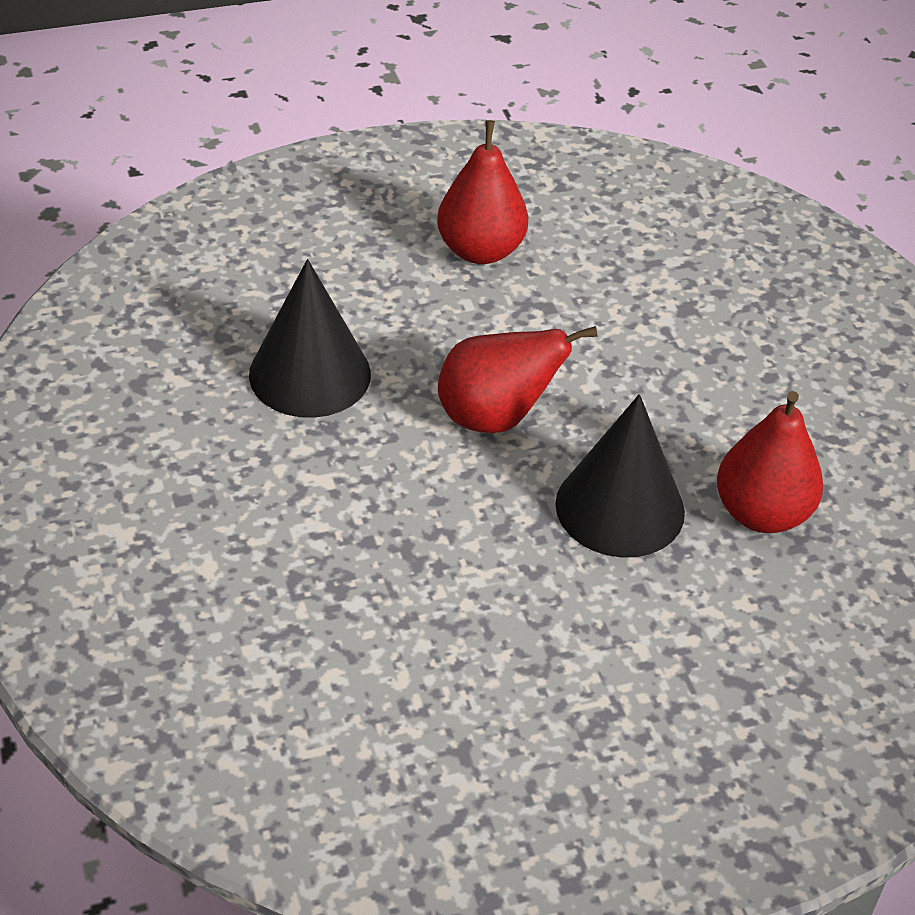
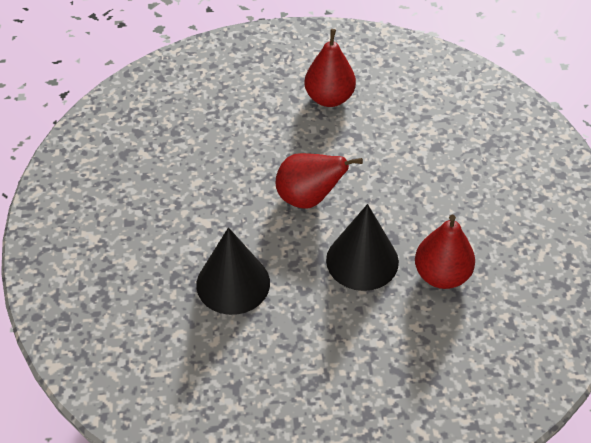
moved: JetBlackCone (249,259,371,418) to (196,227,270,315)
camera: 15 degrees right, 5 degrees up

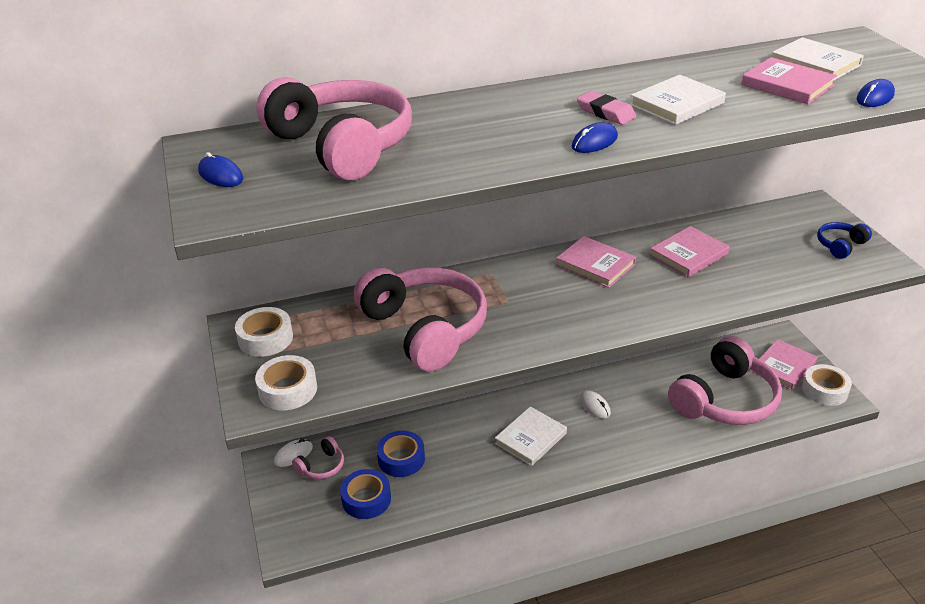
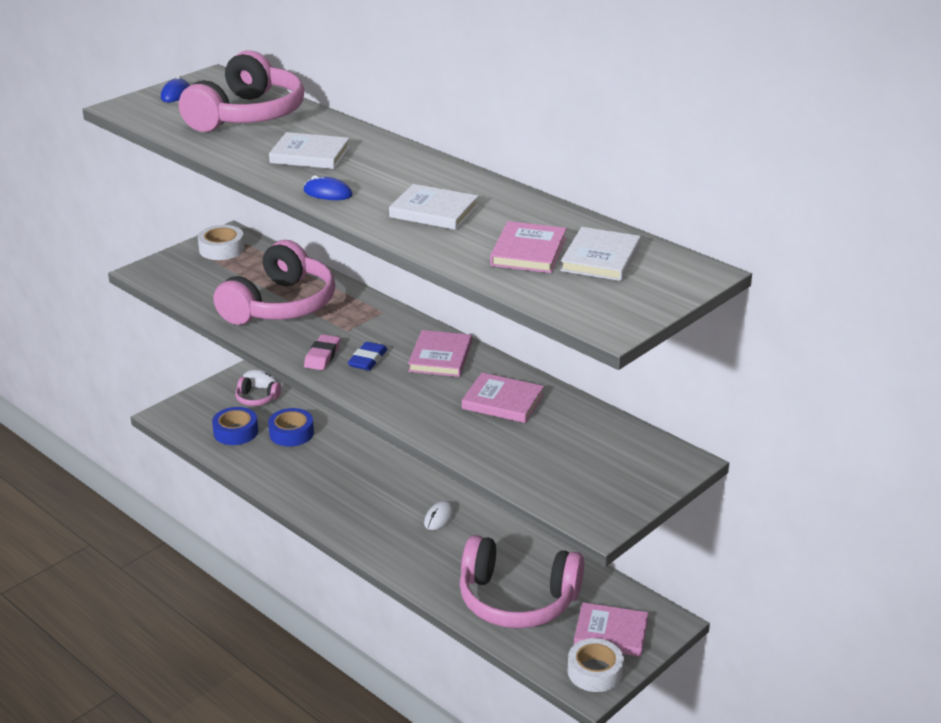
removed: RoyalBluePcMouse (857,79,895,107); RoyalBlueHeadphones (817,222,872,259); SnowWhiteRollOfTape (255,355,317,410)
added: RoyalBlueGumEraser (348,342,388,371)
moved: RosyGumEraser (577,91,636,125) to (304,334,341,370); SnowWhiteBook (495,406,567,466) to (269,132,350,169)
camera: 60 degrees right, 5 degrees down

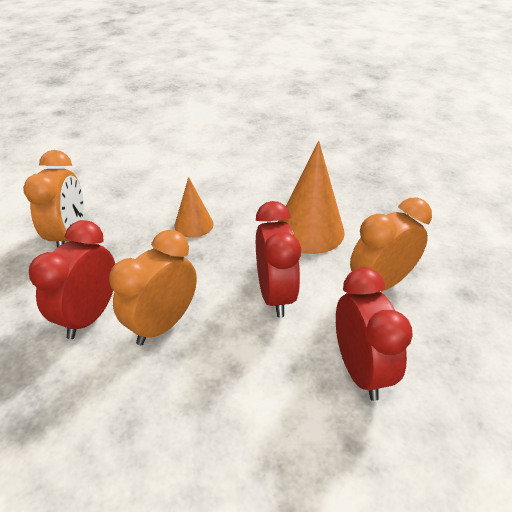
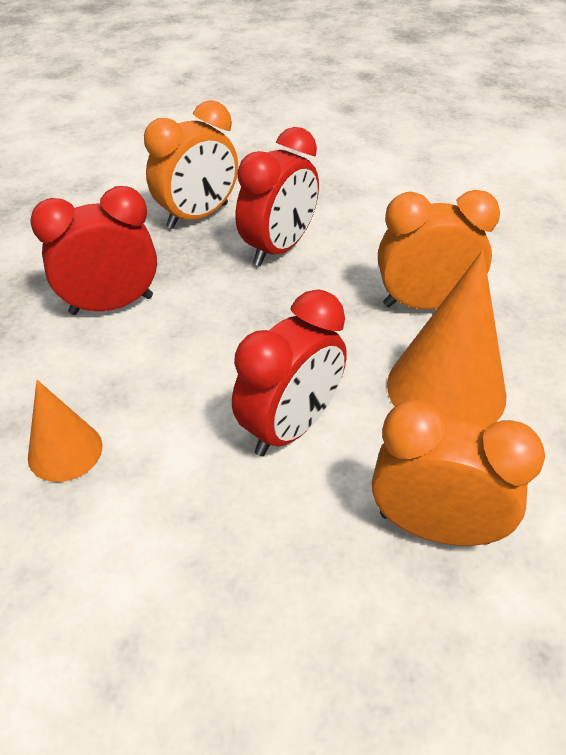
moved: OrangeColouredCone (174,177,213,238) to (28,380,103,482); OrangeColouredClock (109,230,197,345) to (378,190,500,309); RedClock (336,268,413,401) to (235,127,319,266)
camera: 50 degrees right, 5 degrees up

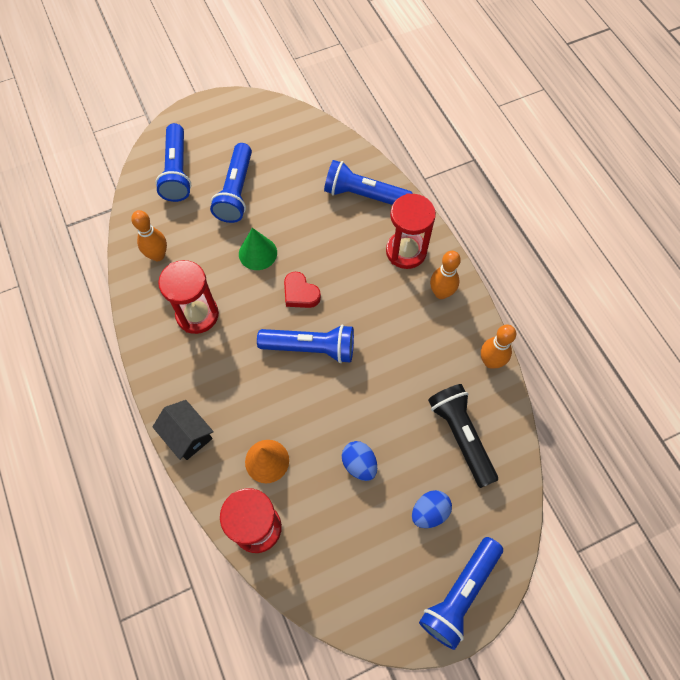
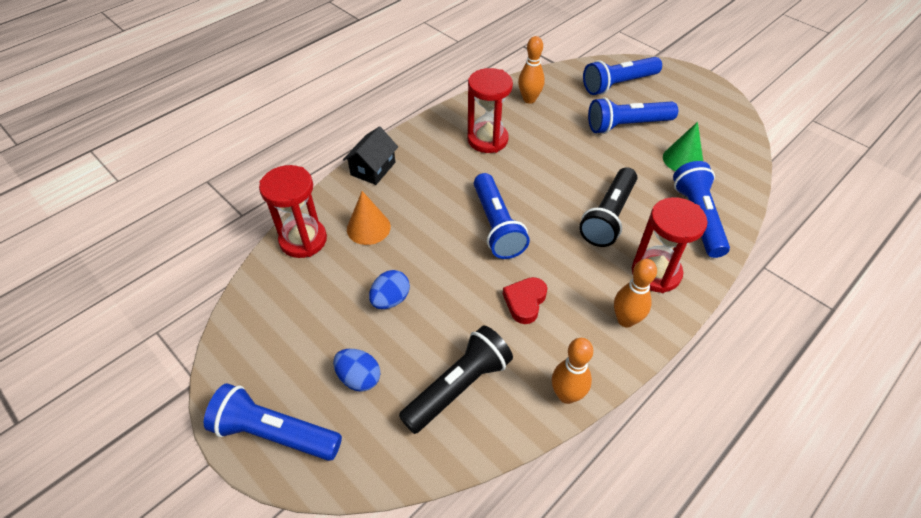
added: JetBlackFlashlight (579,167,637,247)
moved: GreenCone (239,228,277,270) to (663,122,703,171); RedLoveHeart (284,272,321,308) to (503,277,547,324)
camera: 70 degrees right, 15 degrees down

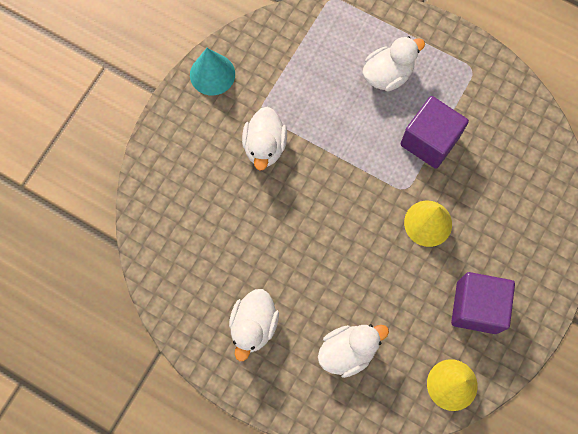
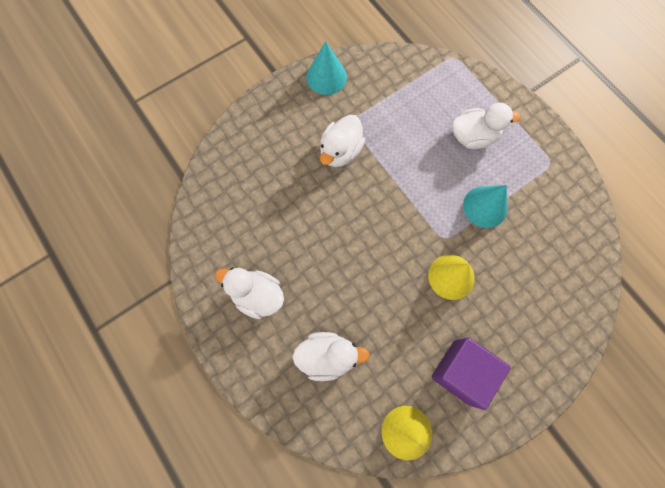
replaced: VioletSolidCube (400,96,469,169) to TealCone (463,185,508,228)
turned: SnowWhiteRubberDuck (229,289,279,361) = (215,267,284,319) 75 degrees clockwise
camera: 25 degrees right, 0 degrees up

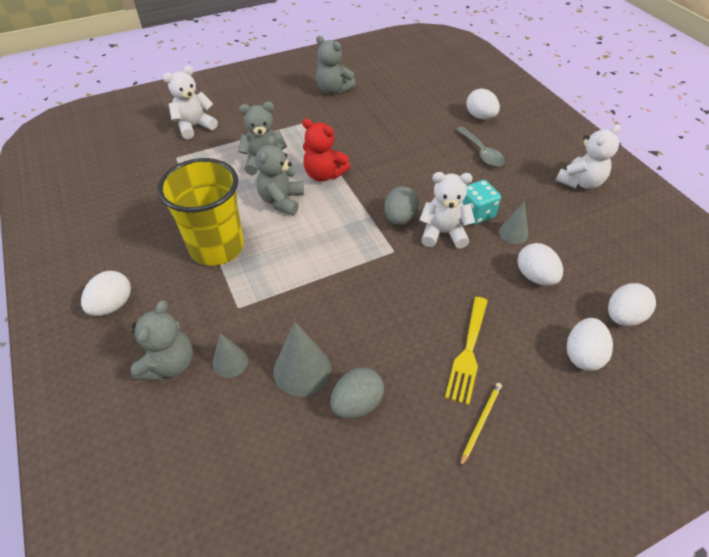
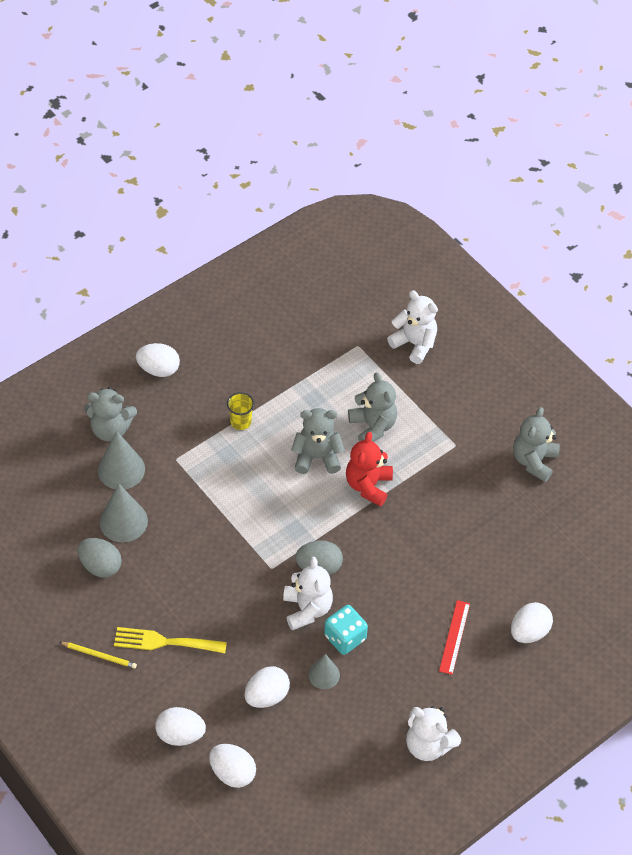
replaced: GrayTablespoon (456,127,505,167) to RedStraightedge (439,600,470,675)
resized: YellowTumbler (158,158,244,266) = (227,392,254,430) x0.41; GrayCone (213,333,248,378) = (98,431,145,489) x1.61
camera: 75 degrees right, 5 degrees up

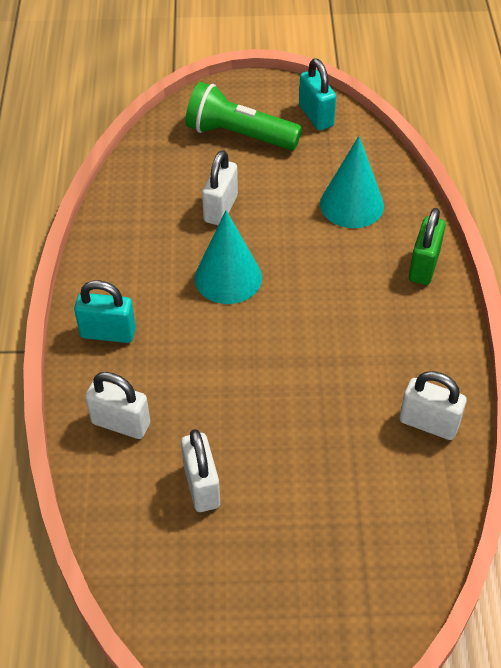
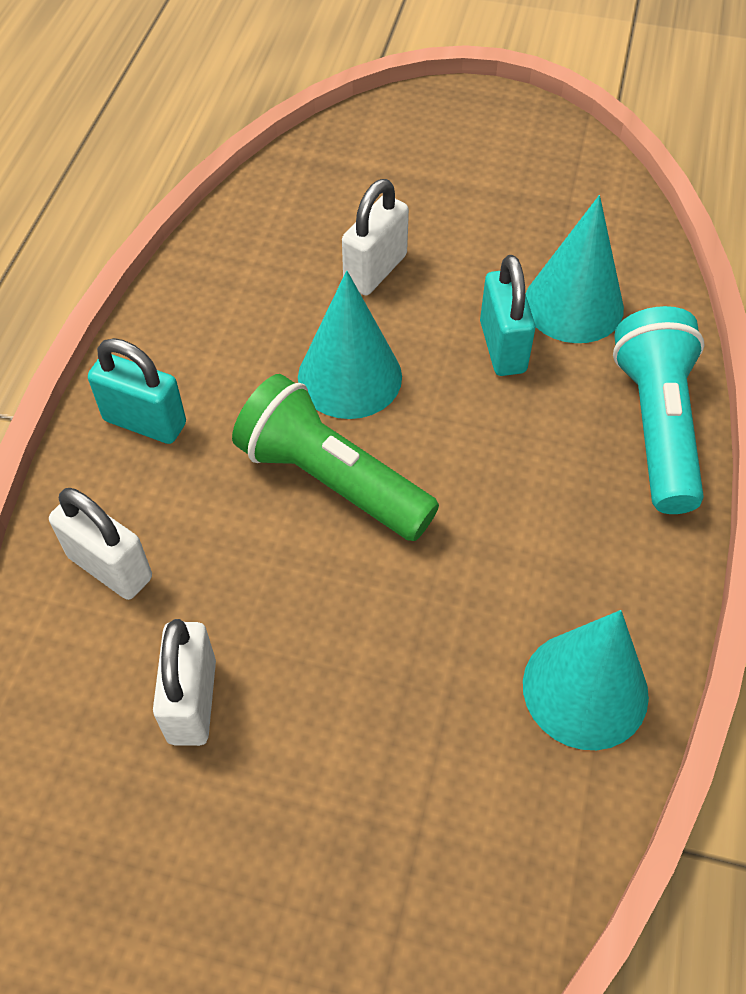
moved: TealPadlock (299,58,336,130) to (480,255,535,376); GreenFlashlight (186,82,302,150) to (232,374,439,541)
replaced: GreenPadlock (409,208,446,285) to TealFlashlight (613,306,704,514); SnowWhitePadlock (400,371,467,440) to TealCone (523,610,649,750)
camera: 15 degrees right, 5 degrees up

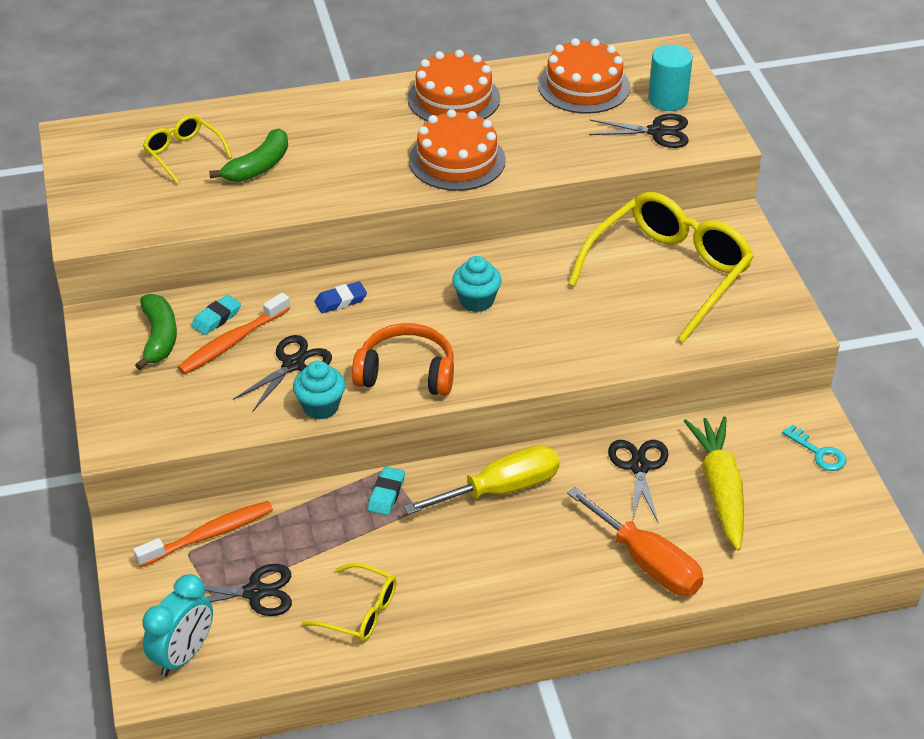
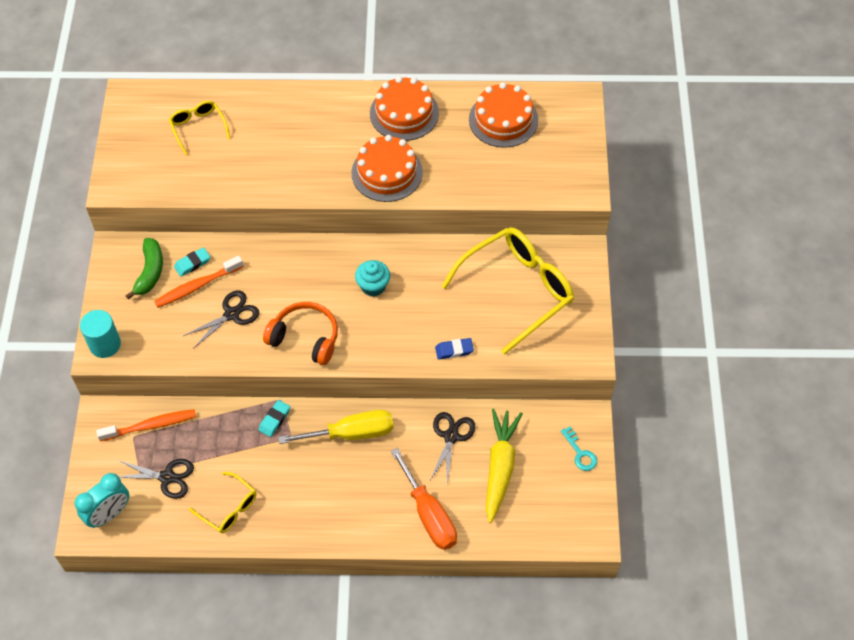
removed: JetBlackShears (589,114,689,148); GreenToyBanana (209,129,288,182); TealMuffin (293,361,345,420)
moved: TealSolidCylinder (648,45,693,111) to (80,310,121,358); RoyalBlueGumEraser (315,281,367,313) to (435,338,474,360)
camera: 15 degrees right, 15 degrees up

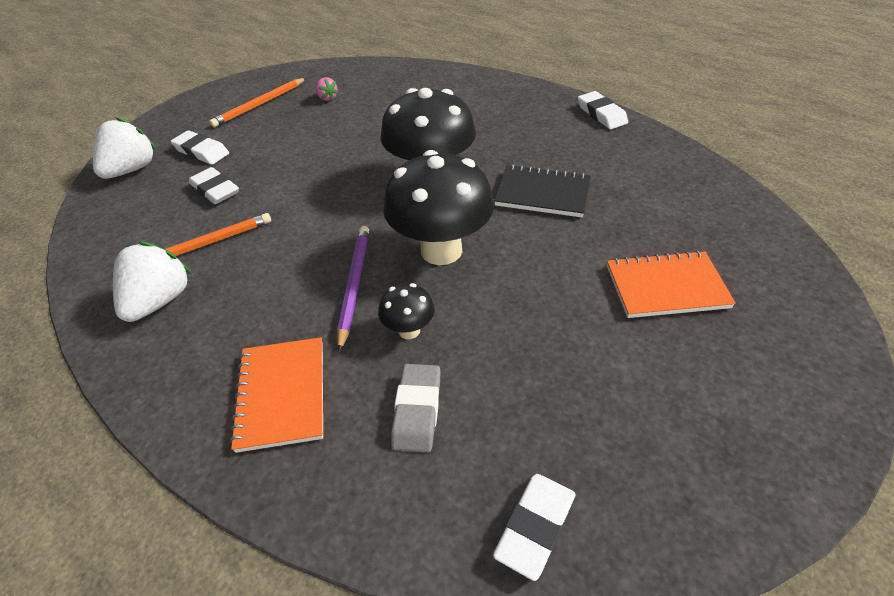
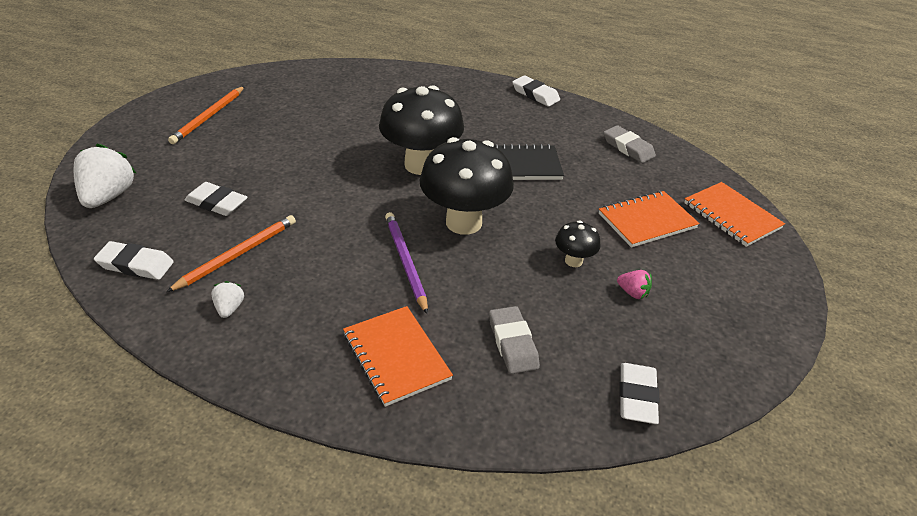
added: GrayGumEraser (604,125,656,163); OrangeColouredNotebook (684,182,785,247)
moved: RosyBerry (316,77,339,101) to (617,270,652,299); SnowWhiteGumEraser (171,130,229,165) to (94,241,174,280); JetBlackMushroom (378,283,435,339) to (555,221,601,267)
resized: SnowWhiteBerry (113,242,192,322) = (211,281,244,318) x0.49
camera: 25 degrees left, 5 degrees down

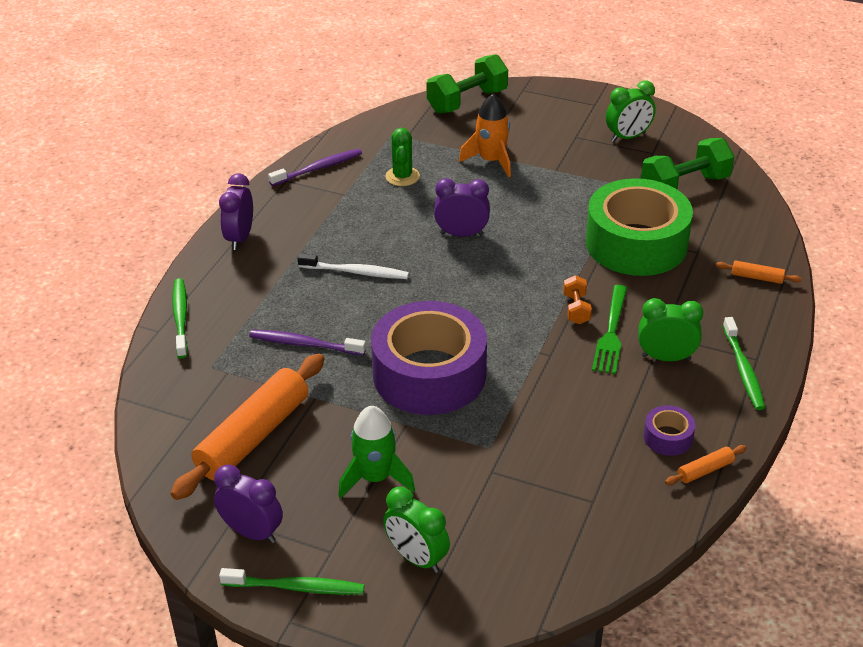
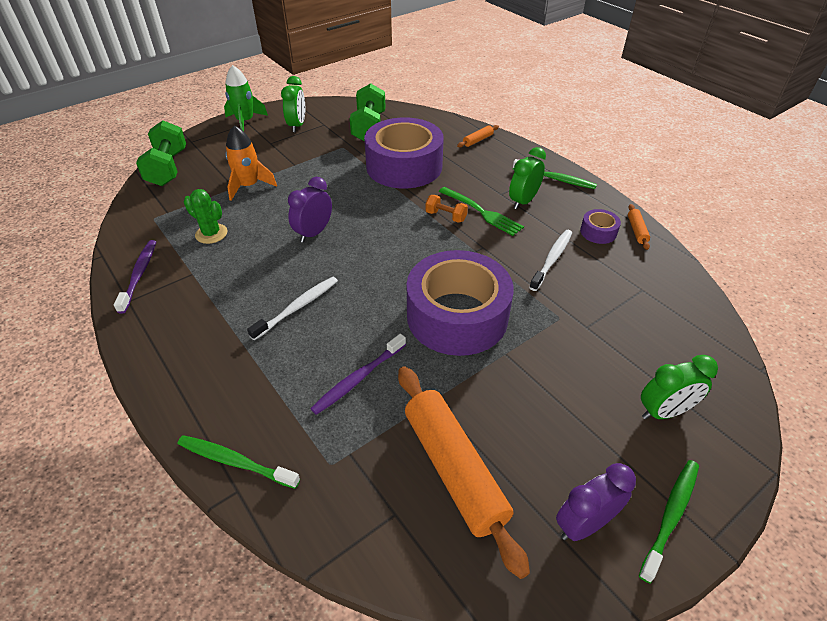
removed: VioletClock (219,173,253,250)
added: SnowWhiteToothbrush (529,230,572,291)
moved: GreenSpaceship (338,406,415,498) to (224,65,268,131)
recoloured: GreenRollOfTape (586,178,693,276) to VioletRollOfTape (364,117,444,188)
camera: 60 degrees left, 5 degrees up

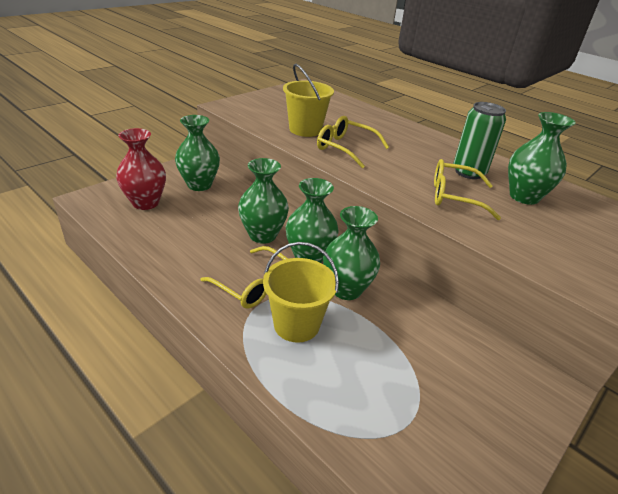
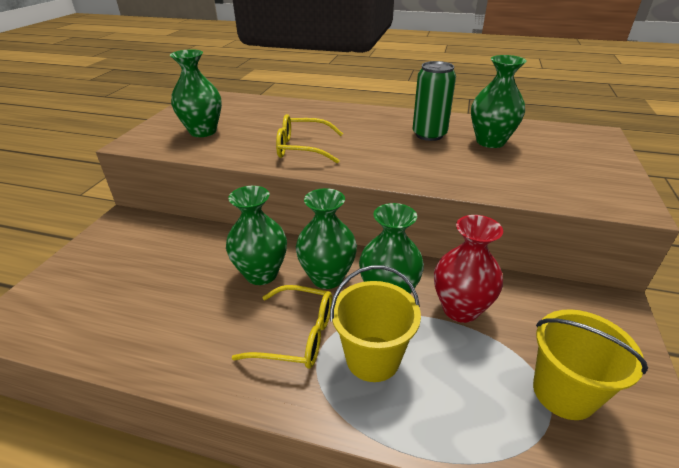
removed: YellowEyeglasses (434,159,501,220)
moved: YellowBucket (283,64,334,137) to (533,309,648,420); GreenTallVase (175,115,220,191) to (170,49,222,137); RedTallVase (116,128,166,210) to (434,215,503,323)
camera: 25 degrees left, 0 degrees up

